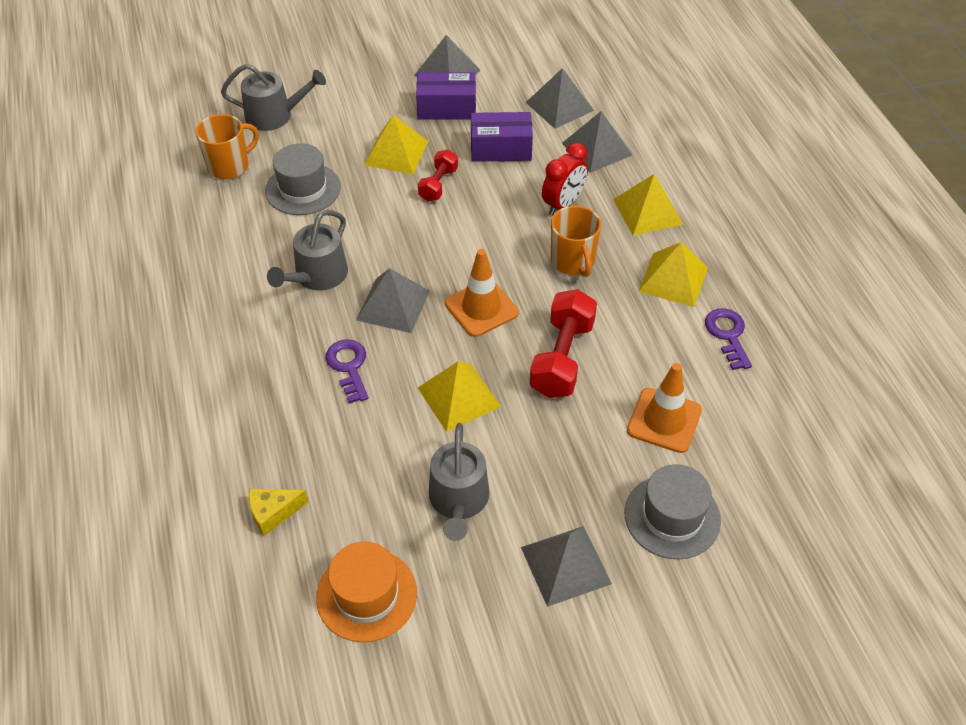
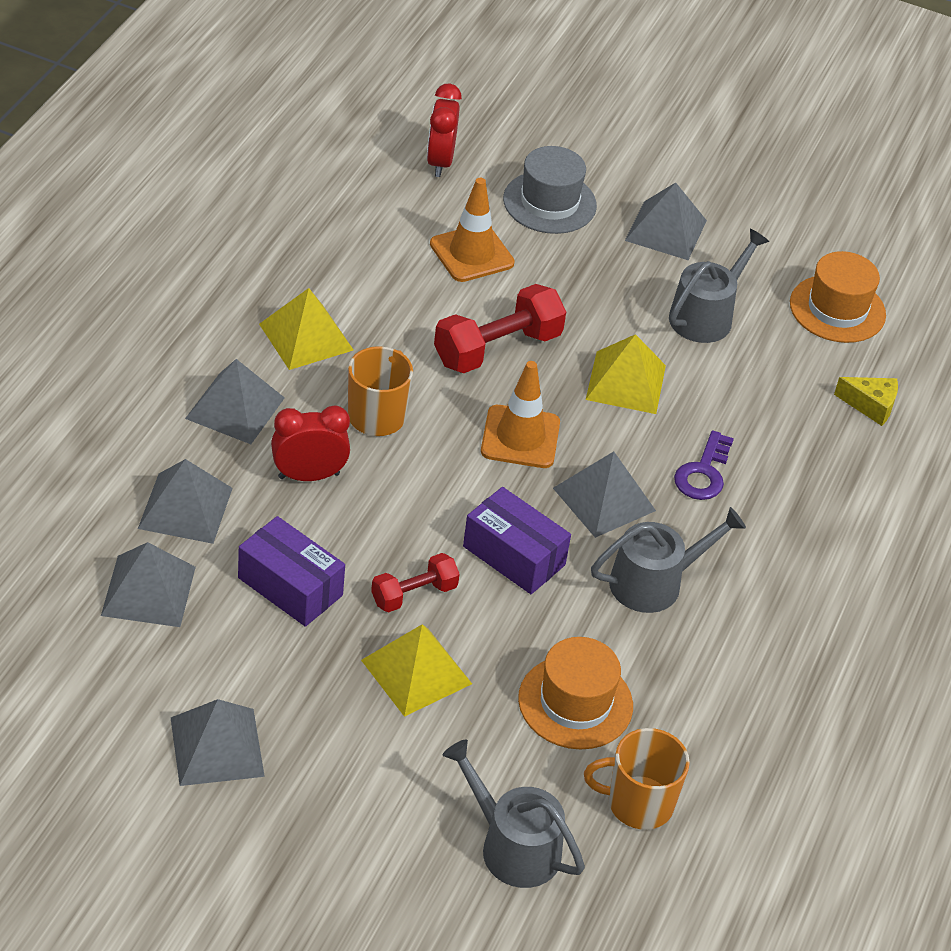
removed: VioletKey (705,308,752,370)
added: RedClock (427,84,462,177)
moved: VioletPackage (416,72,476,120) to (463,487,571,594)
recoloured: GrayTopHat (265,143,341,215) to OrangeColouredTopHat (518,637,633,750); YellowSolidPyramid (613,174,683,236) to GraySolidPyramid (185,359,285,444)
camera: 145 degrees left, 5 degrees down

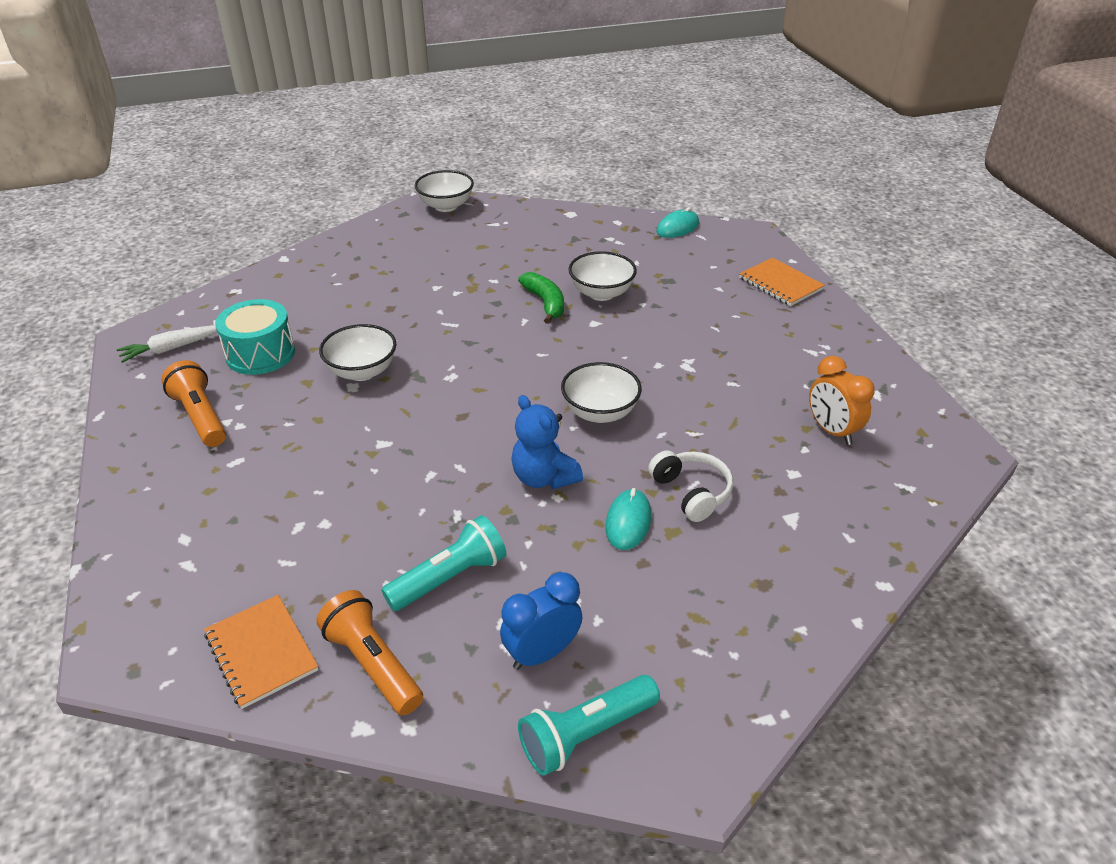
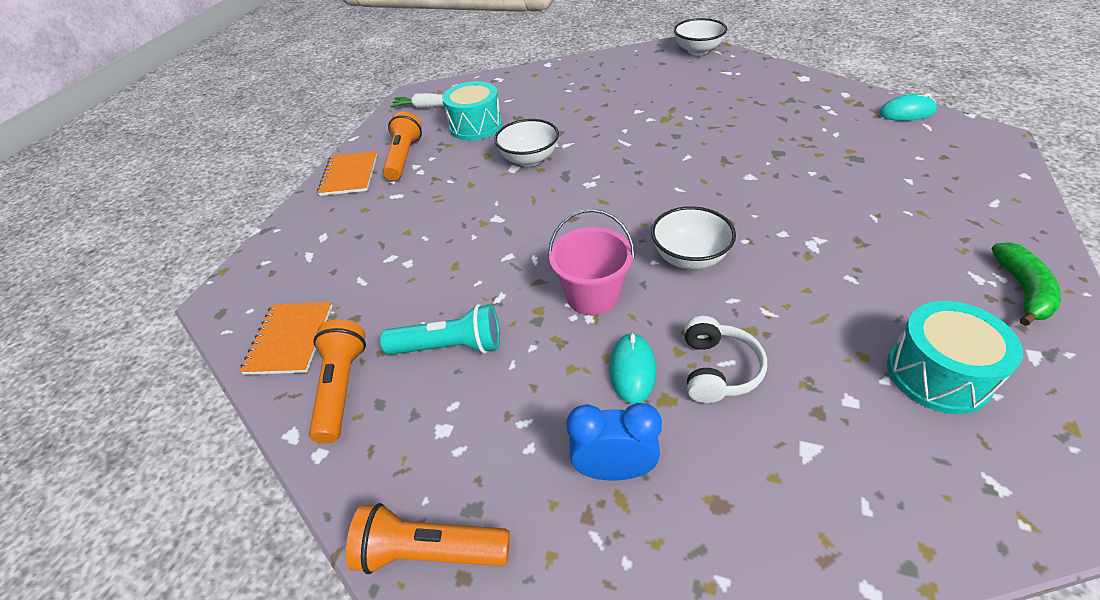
removed: SnowWhiteDeepDish (569,251,637,301)
moved: OrangeColouredNotebook (739,258,825,306) to (317,151,377,196); GreenToyBanana (518,272,564,324) to (992,242,1061,326); RoyalBlueClock (500,572,582,670) to (566,403,662,481)
replaced: OrangeColouredClock (809,356,874,445) to TealSnareDrum (887,301,1023,414); RoyalBlueTeddy (511,395,583,489) to RosyBucket (548,209,635,315)
recoloured: TealFlashlight (518,675,660,776) to OrangeColouredFlashlight (346,503,510,574)
turned: TealPcMouse (605,488,651,550) = (609,333,656,404) 45 degrees counterclockwise
camera: 40 degrees right, 5 degrees up

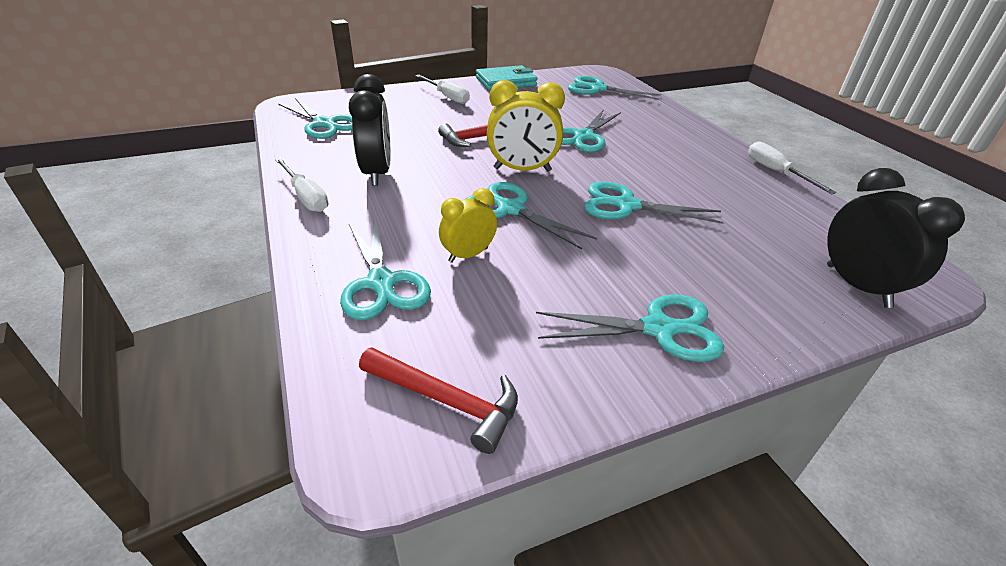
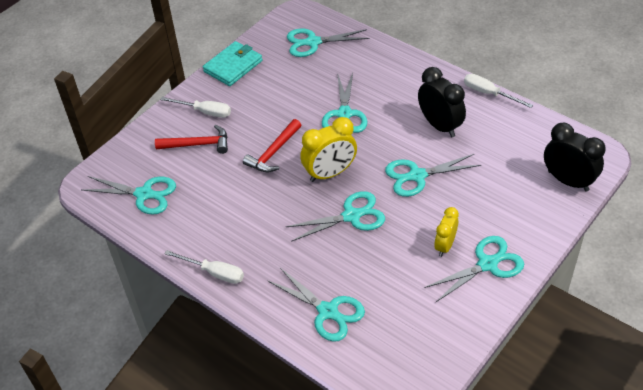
moved: JetBlackClock (349,74,391,186) to (418,67,466,137); YellowClock (439,188,497,263) to (434,207,459,257); RedHammer (359,347,518,454) to (155,125,228,154)
turned: TealShears (466,182,597,250) = (286,191,385,242) 150 degrees clockwise
camera: 25 degrees left, 10 degrees up

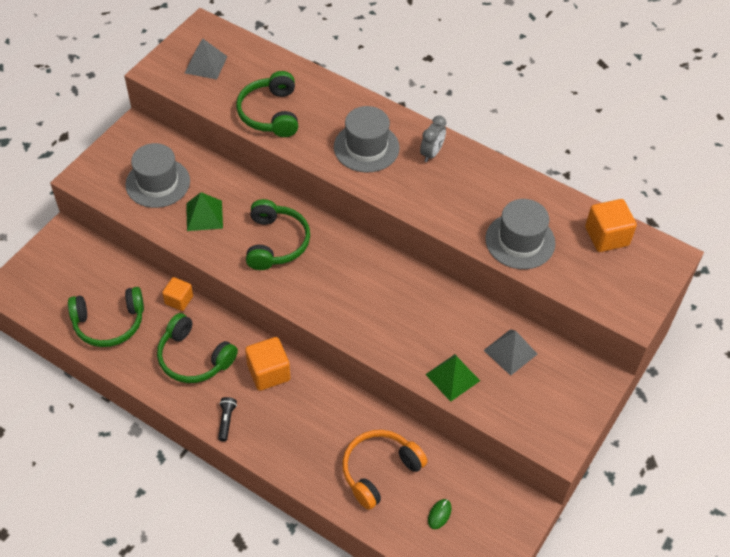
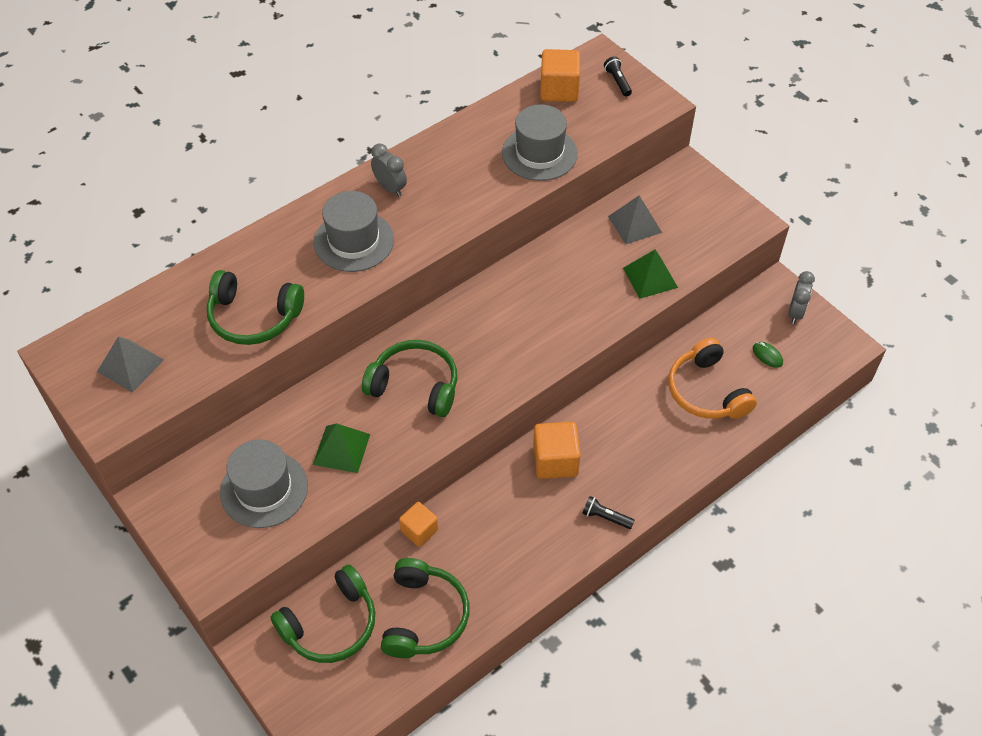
added: JetBlackFlashlight (604,56,632,97); GrayClock (788,271,815,324)
moved: GreenHeadphones (157,313,238,383) to (271,564,375,663)
camera: 70 degrees left, 0 degrees up

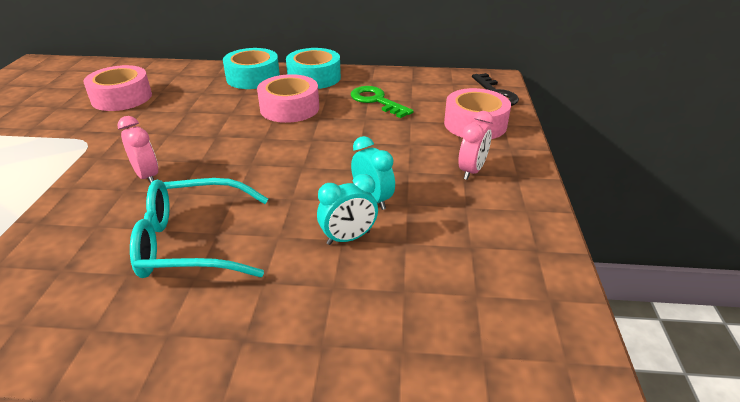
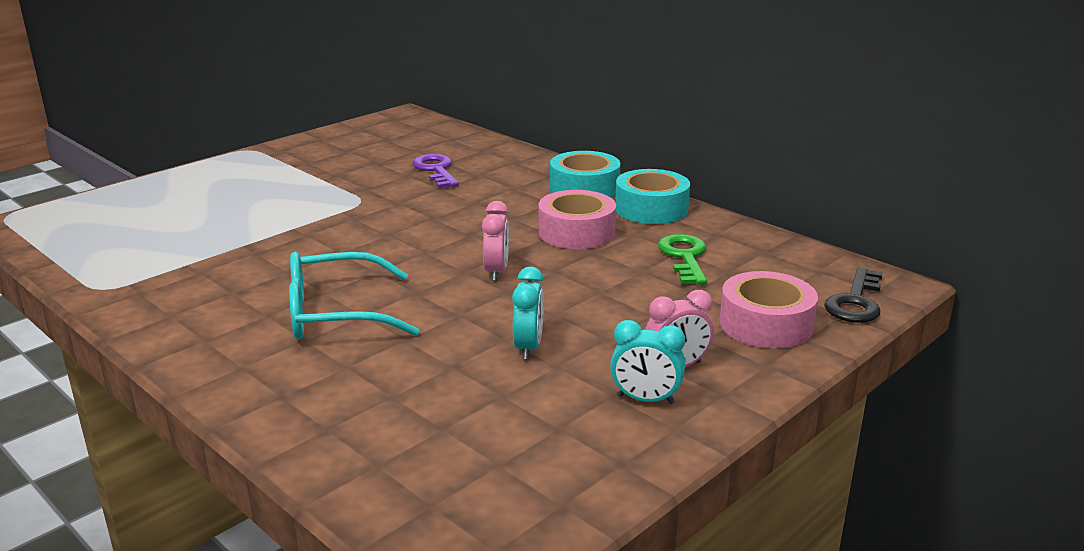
moved: RosyClock (117,116,158,184) to (482,201,509,281); TealClock (317,174,378,245) to (610,320,685,404)
replaced: RosyRollOfTape (83,65,152,111) to VioletKey (412,154,459,188)
turned: TealEyeglasses (130,178,268,278) = (289,252,419,339) 45 degrees counterclockwise
camera: 40 degrees right, 10 degrees down

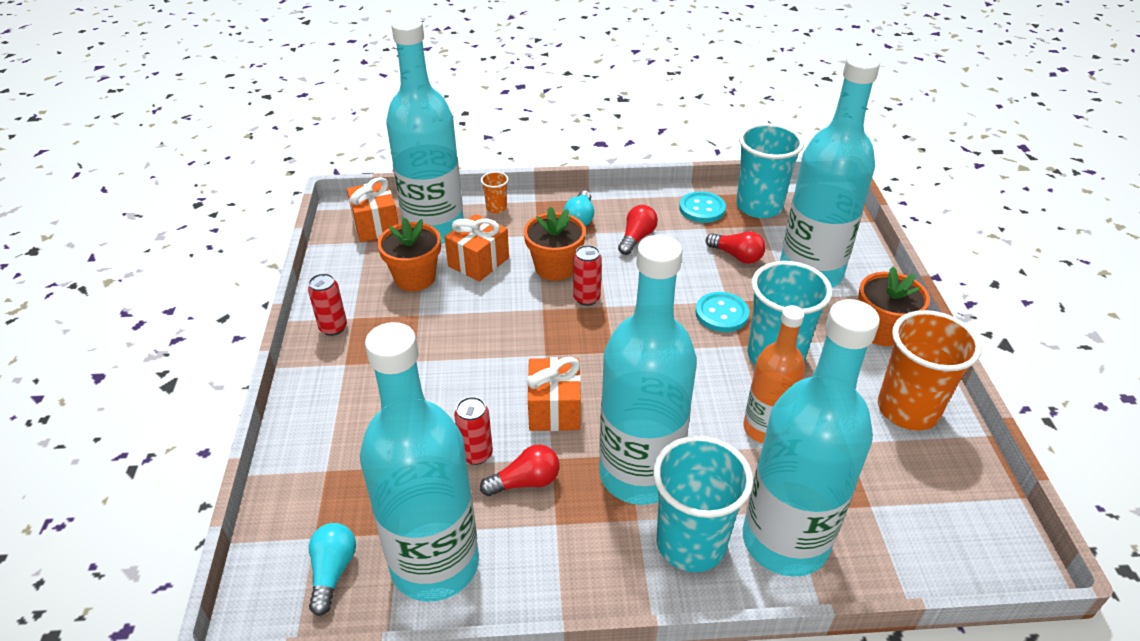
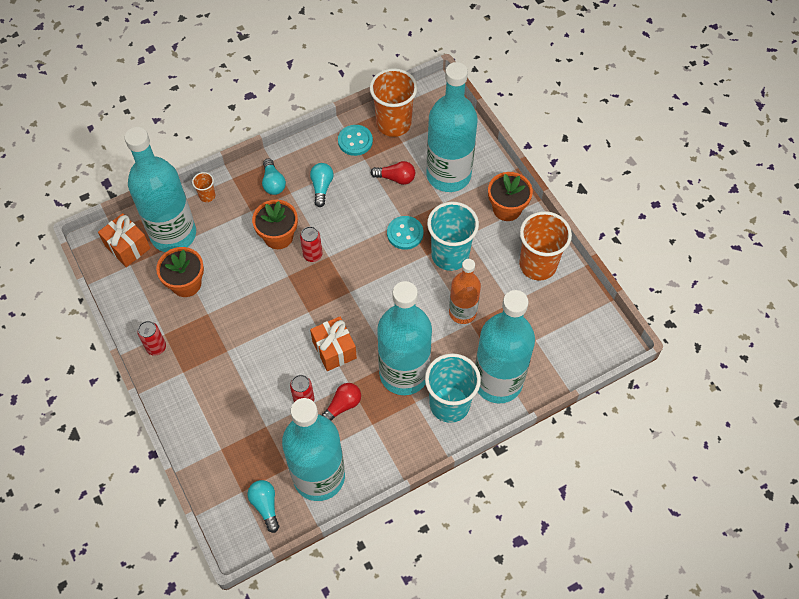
removed: OrangeColouredGift (444,214,509,282)
recoloured: TealTumbler (736,123,804,218) to OrangeColouredTumbler (370,68,418,137); RedLightbulb (618,205,658,255) to TealLightbulb (310,163,333,207)
camera: 25 degrees left, 20 degrees up

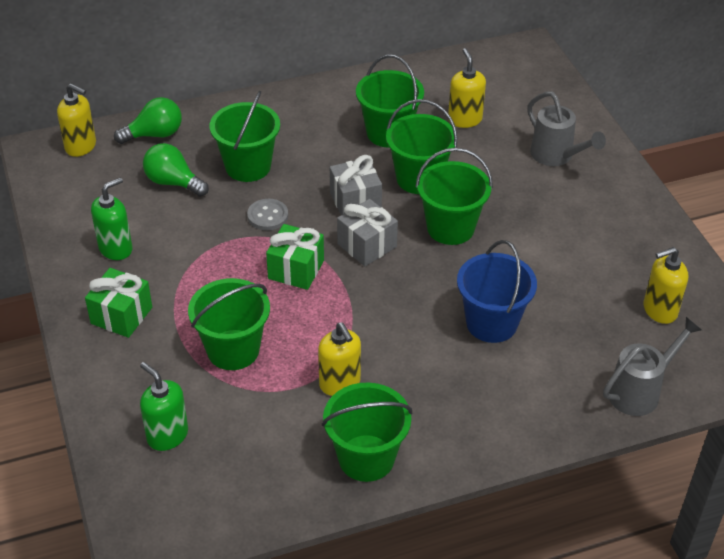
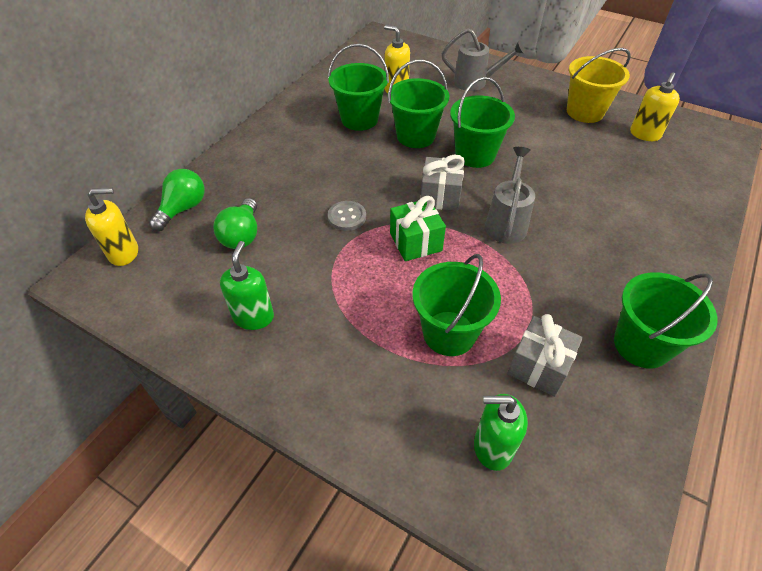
removed: GreenBucket (210,91,280,182); RoyalBlueBucket (457,240,537,343); GreenGift (85,268,152,338); YellowSoapDispenser (318,322,361,396)
added: YellowBucket (567,48,631,123)
moved: GrayGift (330,155,382,215) to (507,314,583,397); GrayWateringCan (603,317,702,416) to (485,147,535,244)
turned: GreenLightbulb (143,143,209,197) = (214,198,257,249) 75 degrees counterclockwise
camera: 40 degrees left, 5 degrees up

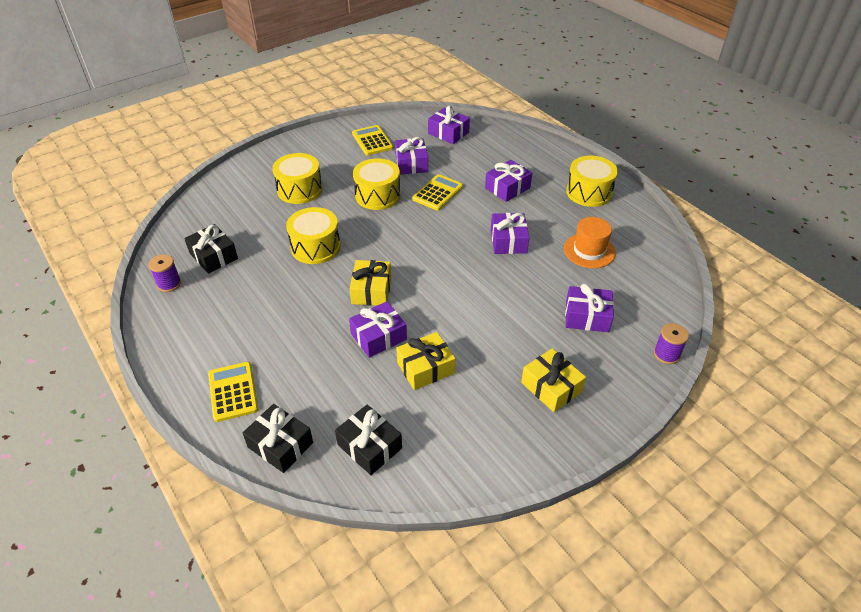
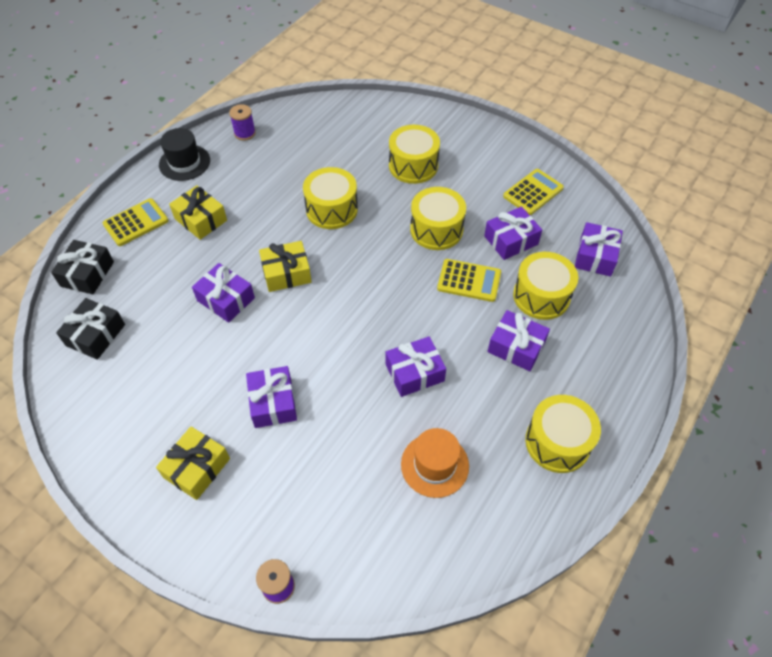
removed: JetBlackGift (184,224,238,274)
added: JetBlackTopHat (159,128,210,181); YellowSnareDrum (513,252,578,320)
moved: VioletGift (565,284,614,332) to (246,366,297,428); YellowGift (396,332,455,390) to (169,185,227,240)
camera: 70 degrees right, 10 degrees up

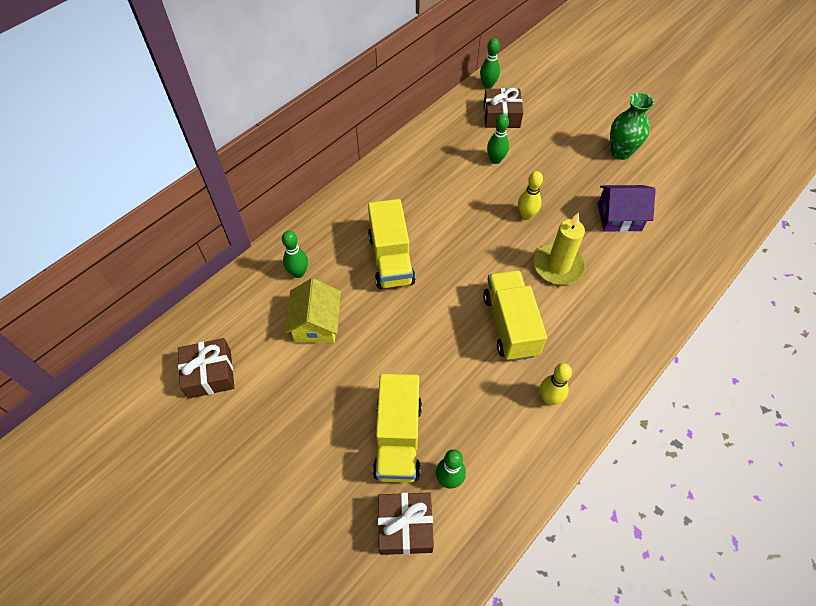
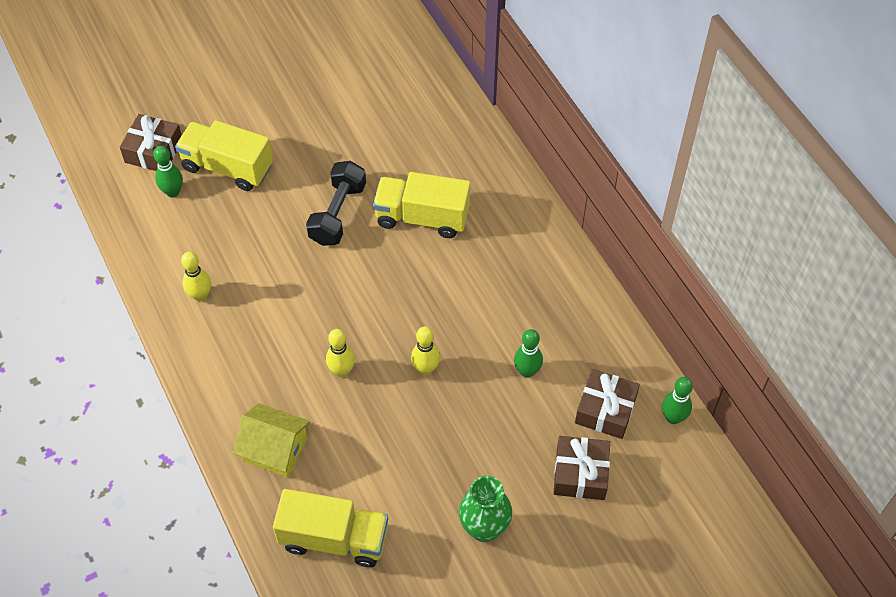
removed: VioletHouse (598,185,656,232); GreenSkittle (282,231,308,278)
added: JetBlackDumbbell (306,161,366,246)
moved: YellowTruck (483,270,547,361) to (273,489,388,567); YellowHouse (285,278,341,343) to (233,403,310,478); BrownGift (178,338,234,399) to (553,436,610,500)
replaced: YellowCandle (534,213,586,285) to YellowSkittle (326,329,355,377)
camera: 110 degrees right, 0 degrees up

